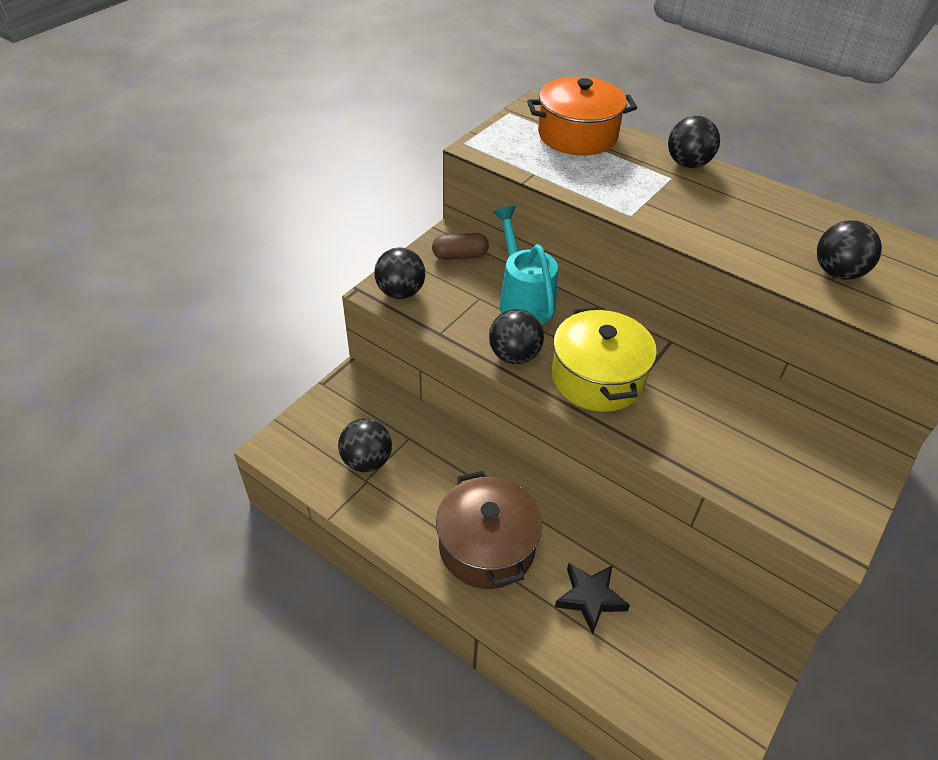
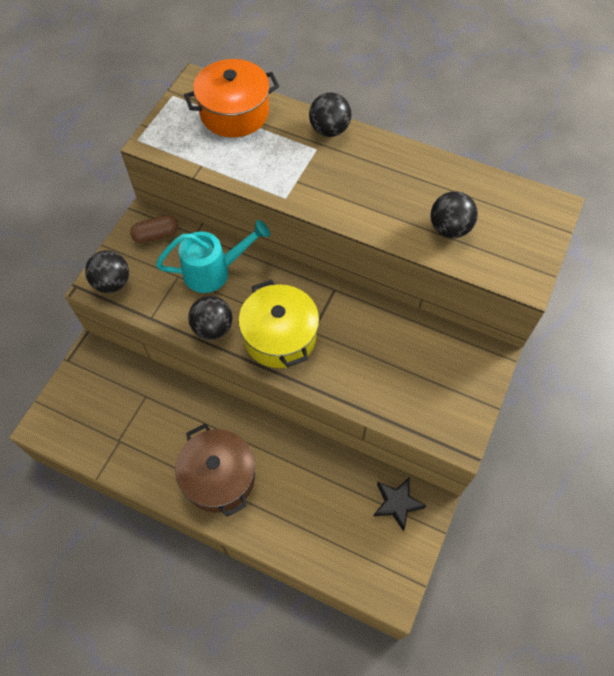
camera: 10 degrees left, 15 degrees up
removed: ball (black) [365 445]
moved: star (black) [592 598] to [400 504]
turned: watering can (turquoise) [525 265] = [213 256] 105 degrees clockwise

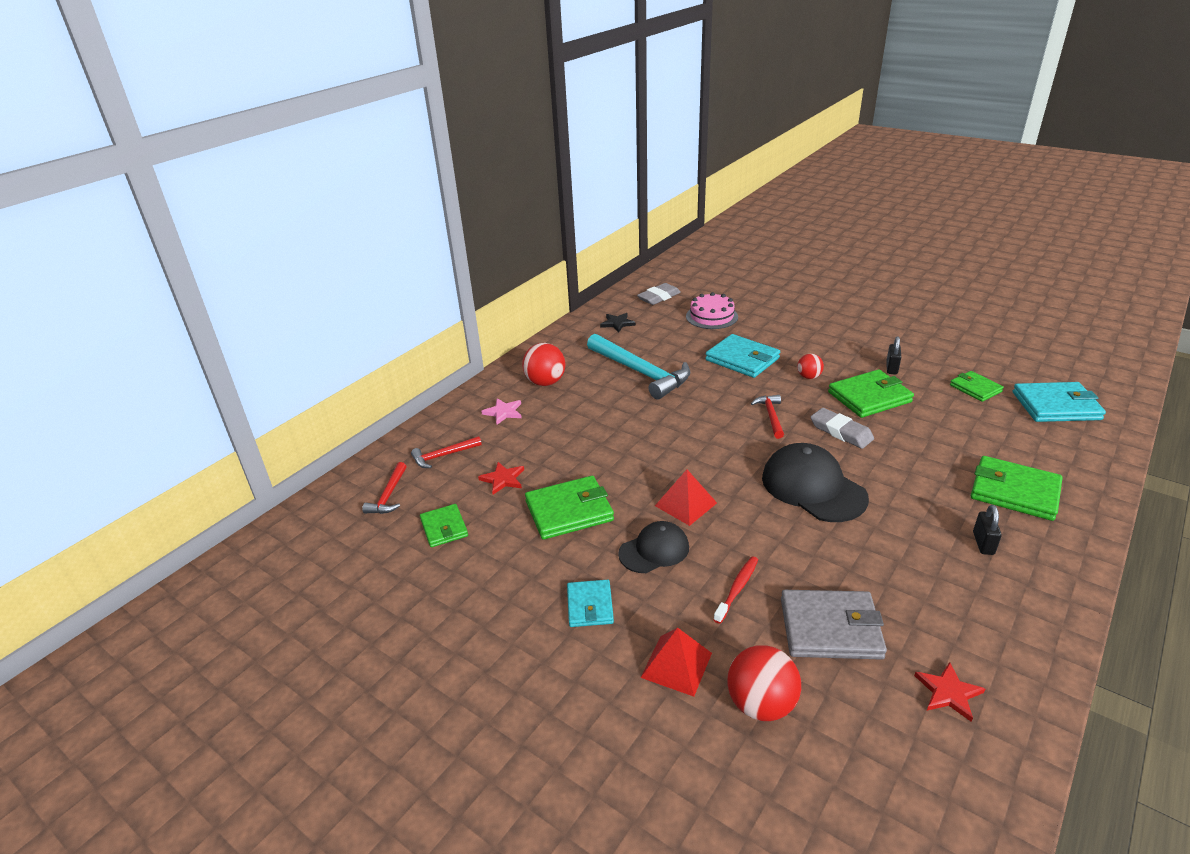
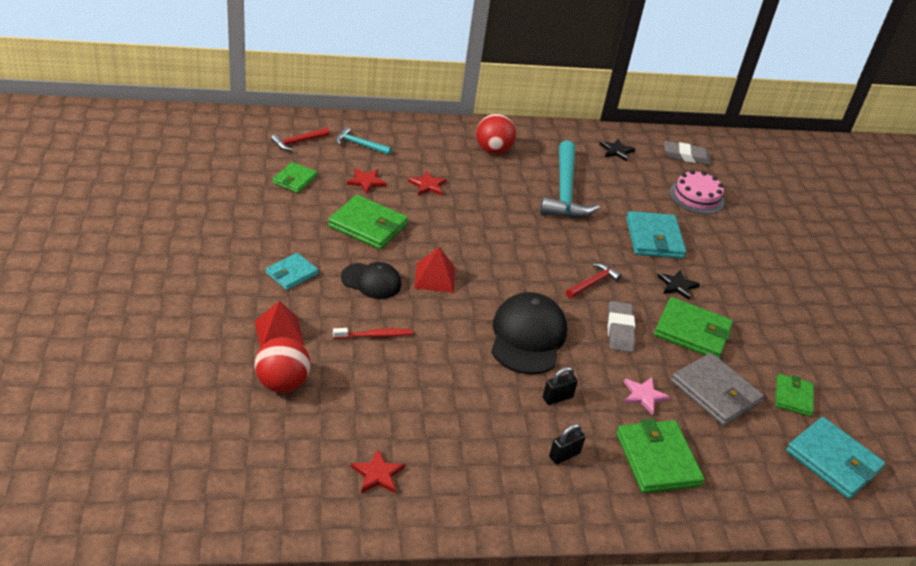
camera: 40 degrees right, 5 degrees up
added: star (red) [427 183]
moved: star (pink) [501 411] to [647 396]; wallet (grey) [834 625] to [717 389]; padlock (black) [893 355] to [560 386]
replaced: ball (red) [810 366] to star (black) [678 285]
recoloured: hammer (red) [446 452] to hammer (turquoise) [364 141]

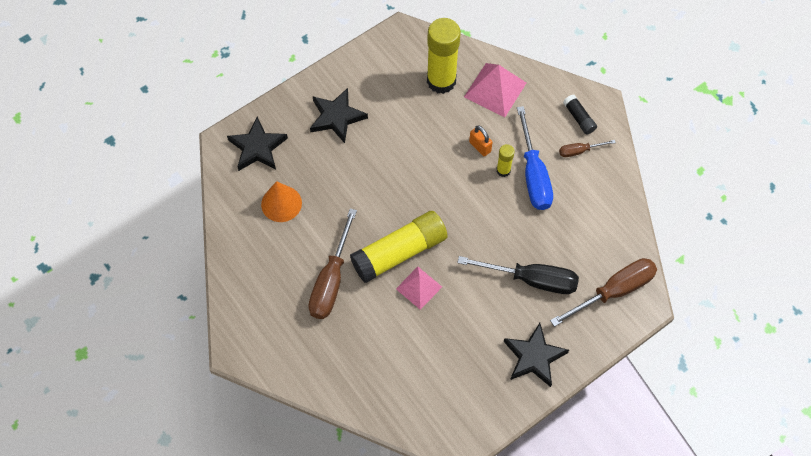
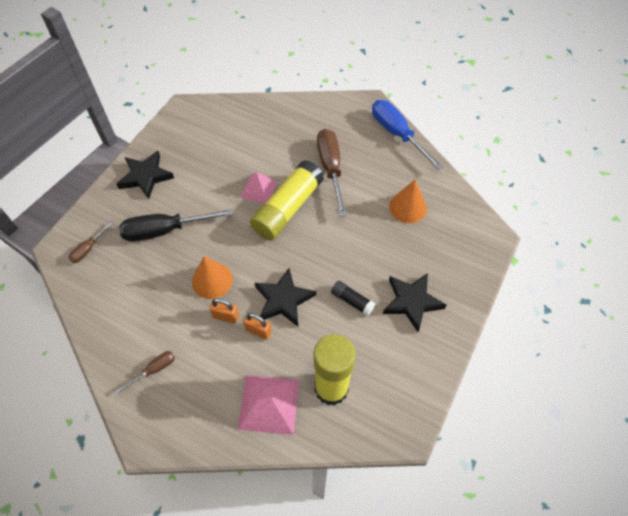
camera: 155 degrees right, 5 degrees down
added: cone (orange) [212 277]
moved: star (black) [257 144] to [285 297]; screwdriver (blue) [535 158] to [407 135]; glue stick (black) [580 114] to [353 298]
replaced: glue stick (yellow) [506 160] to padlock (orange) [224 310]
resized: screwdriver (brown) [603 292] = [91 241] x0.50

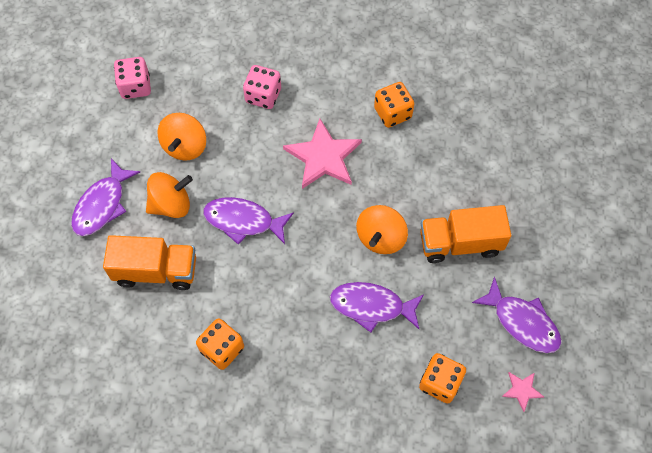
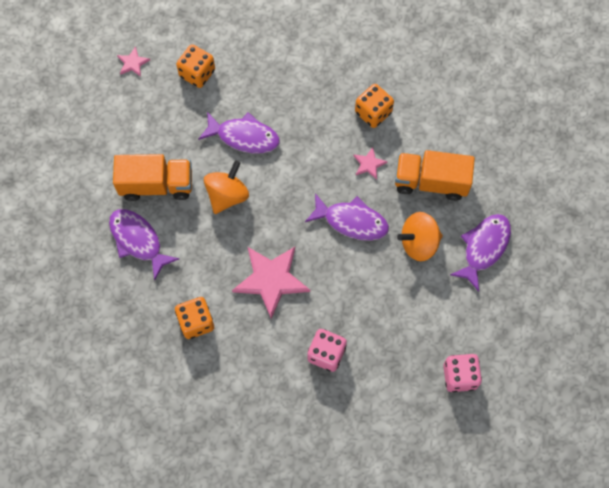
camera: 175 degrees left, 5 degrees up
removed: spinning top (orange) [181 137]
added: star (pink) [370 163]
moved: fish (purple) [517 315] to [144 244]

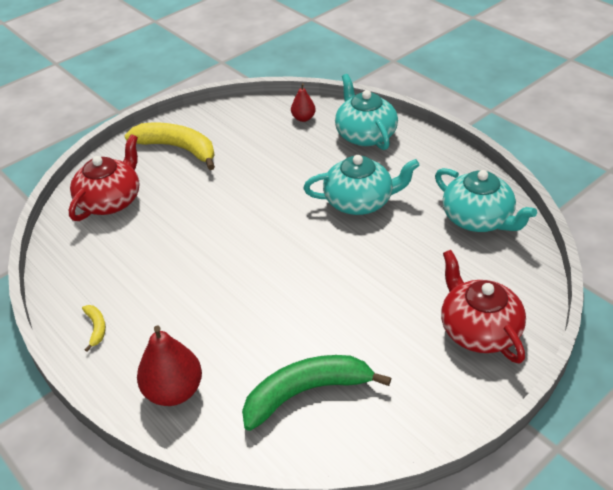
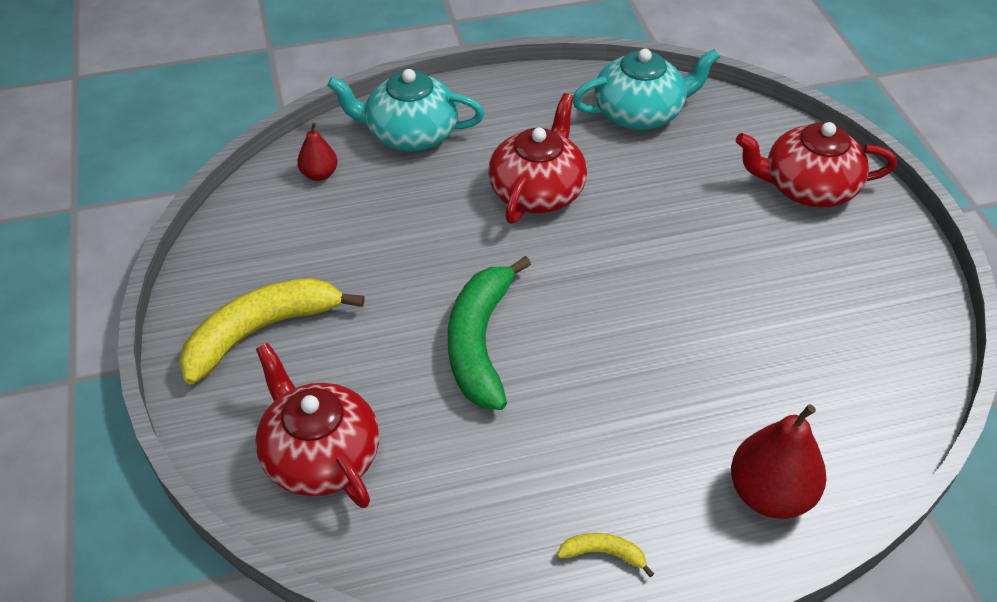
camera: 65 degrees left, 5 degrees up
moved: banana (green) [316 393] to [489 333]
recoloured: teapot (turquoise) [361 185] to teapot (red) [537 158]

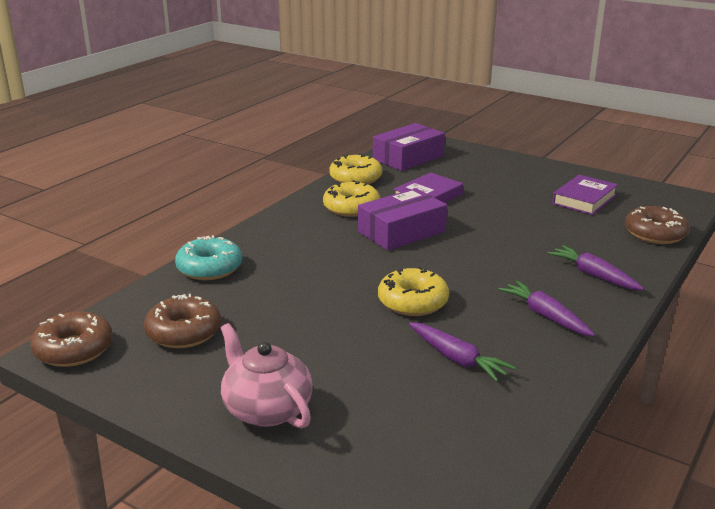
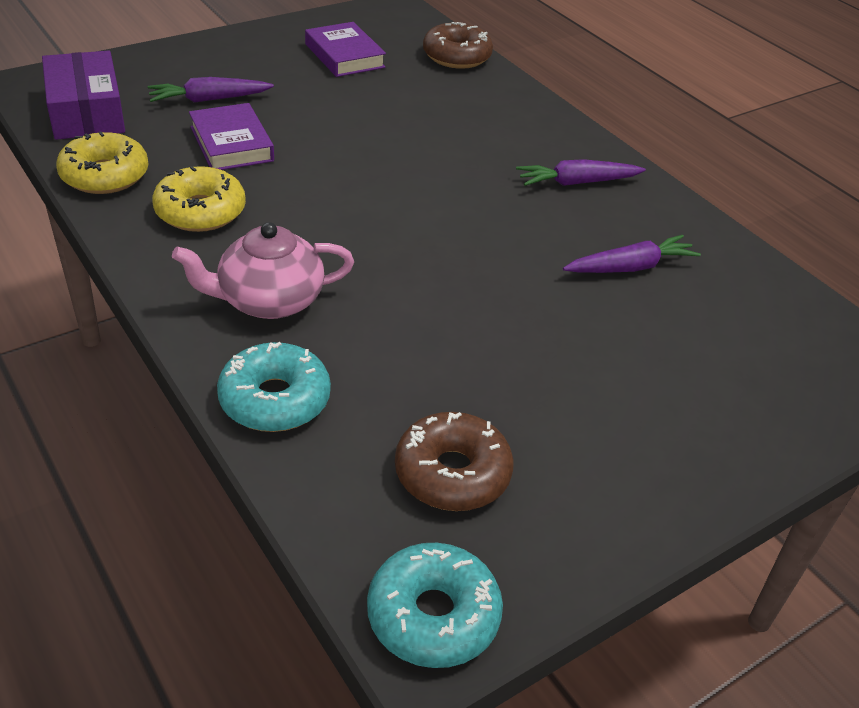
camera: 70 degrees left, 15 degrees up
removed: box (purple) [402 219]; donut (yellow) [413 291]
moved: teapot (pink) [267 376] to [263 270]; carrot (purple) [595 267] to [211 90]
recoloured: donut (brown) [71 339] to donut (turquoise) [435 605]

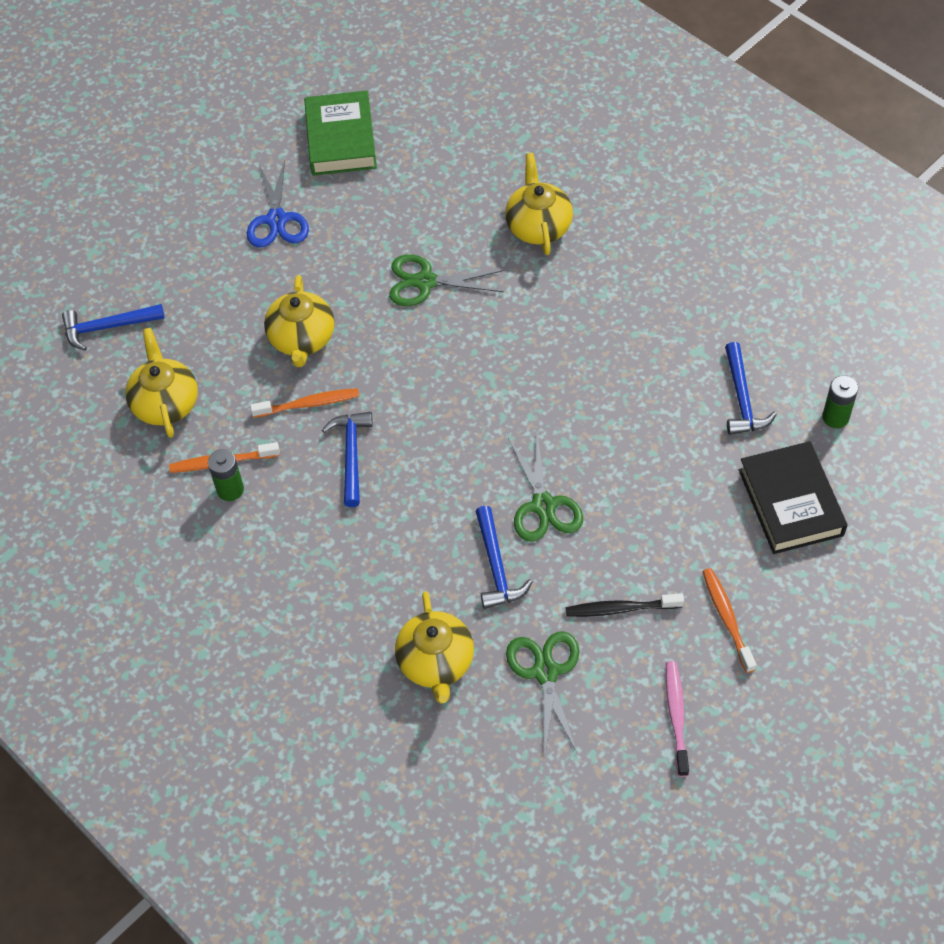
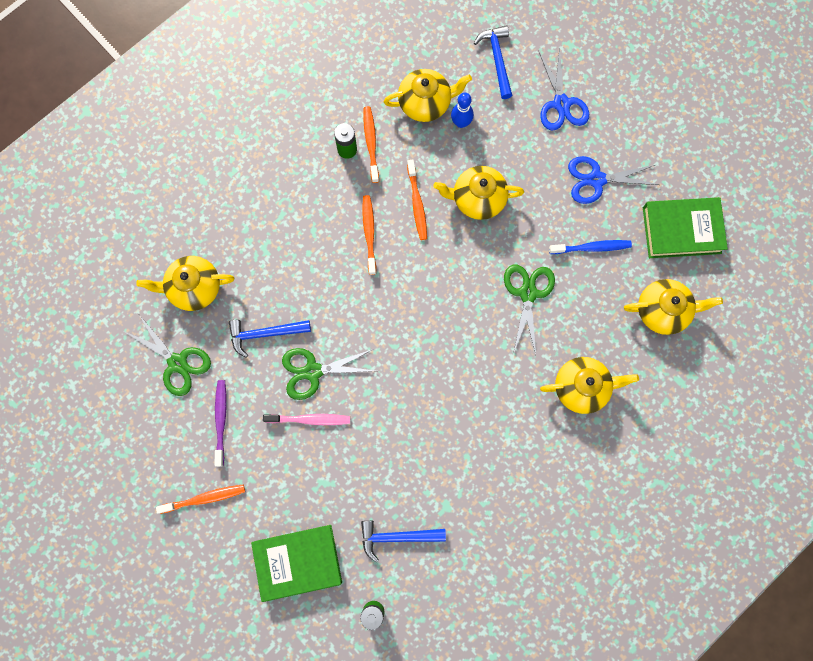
camera: 90 degrees right, 20 degrees up
added: bowling pin (blue) [462 110]; scissors (blue) [564 88]; toothbrush (blue) [590 247]; teapot (yellow) [673 307]
moved: toothbrush (pink) [677 719] to [306 419]
replaced: hammer (blue) [347 459] to toothbrush (orange) [369 235]
recoloured: toothbrush (black) [624 605] to toothbrush (purple) [221 423]; book (black) [793 497] to book (green) [296 563]
turned: scissors (green) [542 694] = [168 355] 45 degrees clockwise

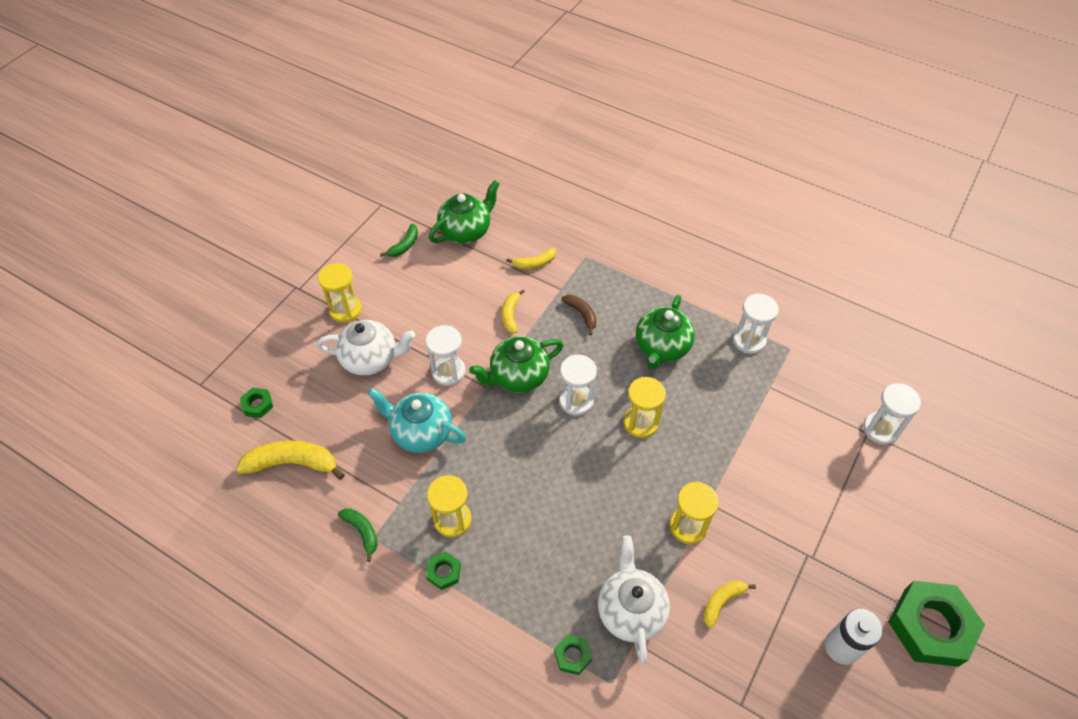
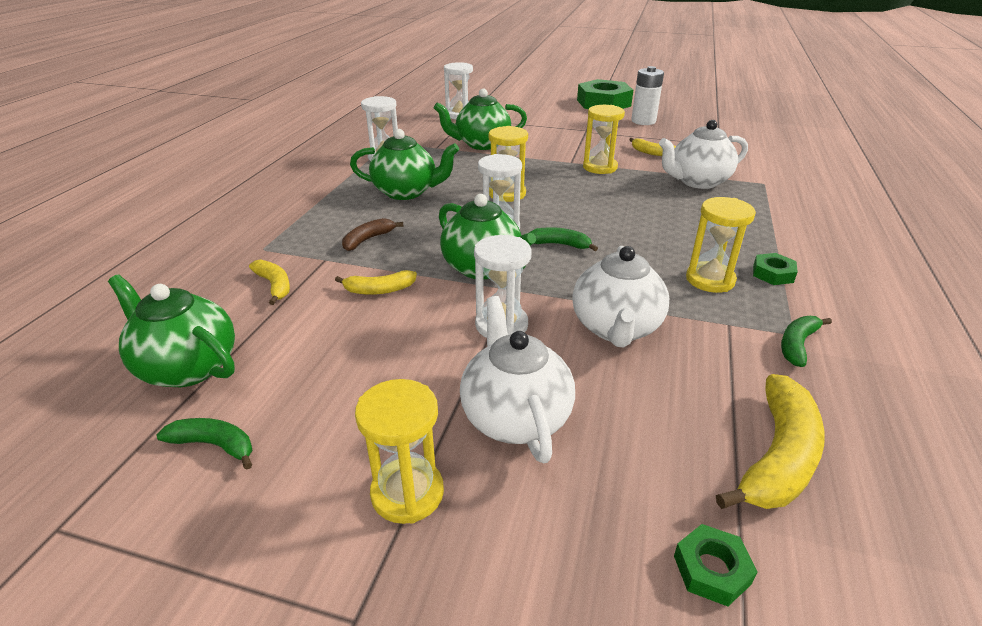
camera: 105 degrees left, 20 degrees down
removed: nut (green) [573 654]
added: teapot (green) [480 119]; banana (green) [563 239]
recoloured: teapot (turquoise) [416 420] to teapot (white) [620 297]
turned: banana (yellow) [290 460] = [770 441] 135 degrees counterclockwise

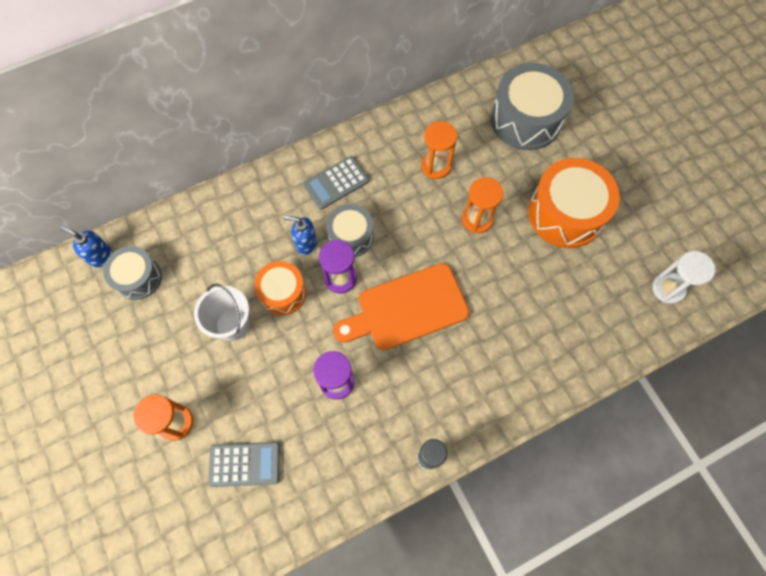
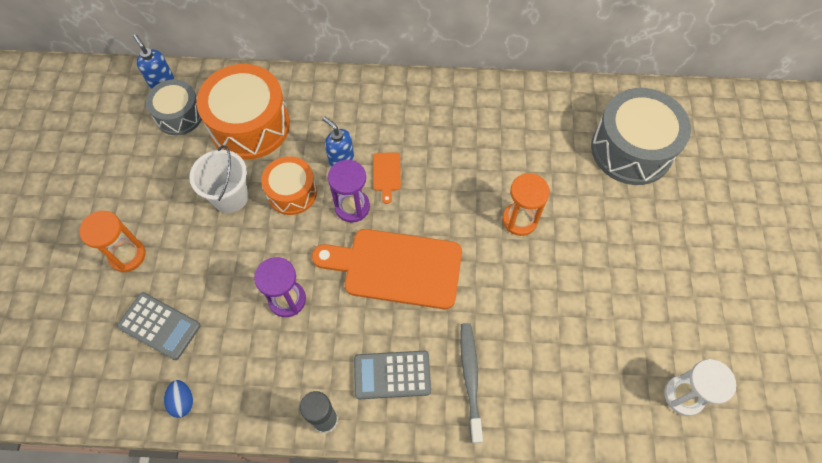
camera: 30 degrees right, 5 degrees down
removed: hourglass (orange) [439 150]
added: egg (blue) [179 399]; toothbrush (grey) [471 383]
moved: calculator (grey) [336 183] to [392 375]; drum (orange) [574 203] to [243 112]
replaced: drum (grey) [350 230] to cutting board (orange) [387 178]

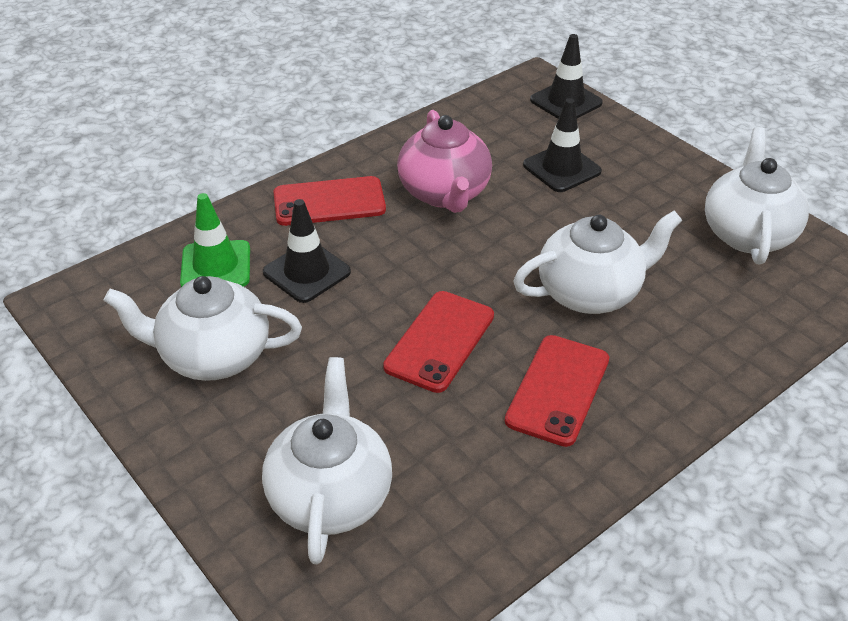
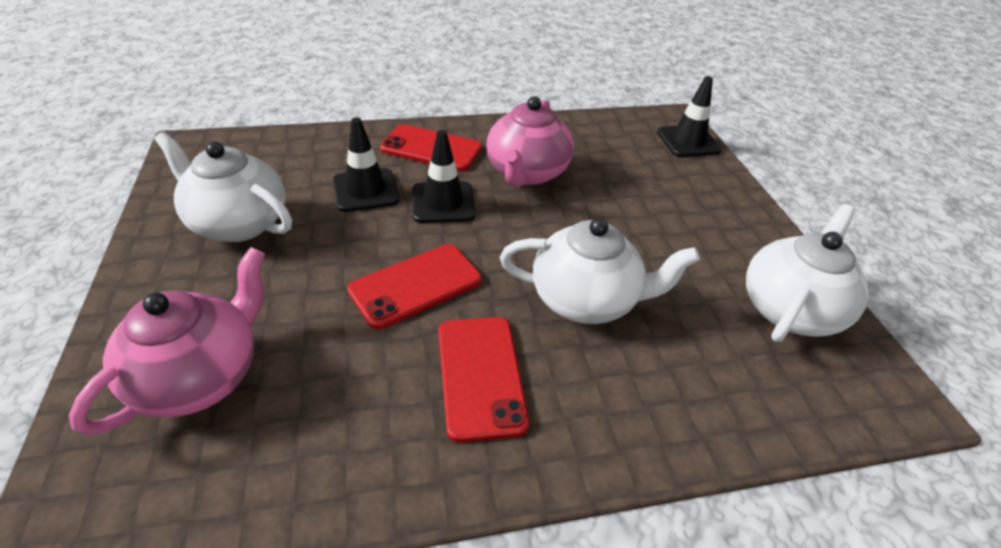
camera: 25 degrees right, 0 degrees up
removed: traffic cone (green) [215 240]
moved: traffic cone (black) [562 145] to [444 176]
recoloured: teapot (white) [327 460] to teapot (pink) [167 341]
turned: phone (red) [557 391] = [483 379] 60 degrees counterclockwise

